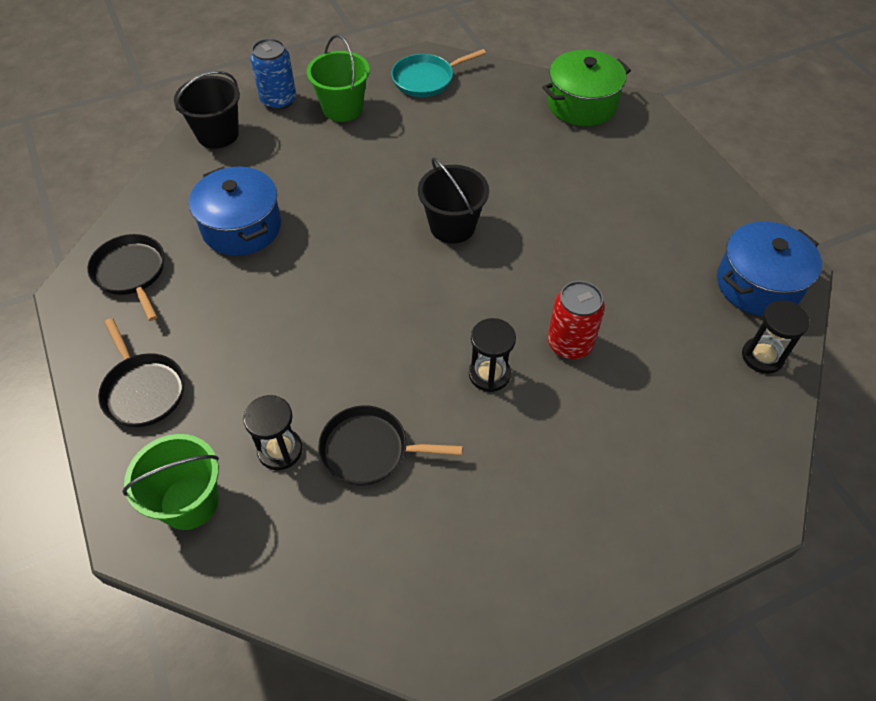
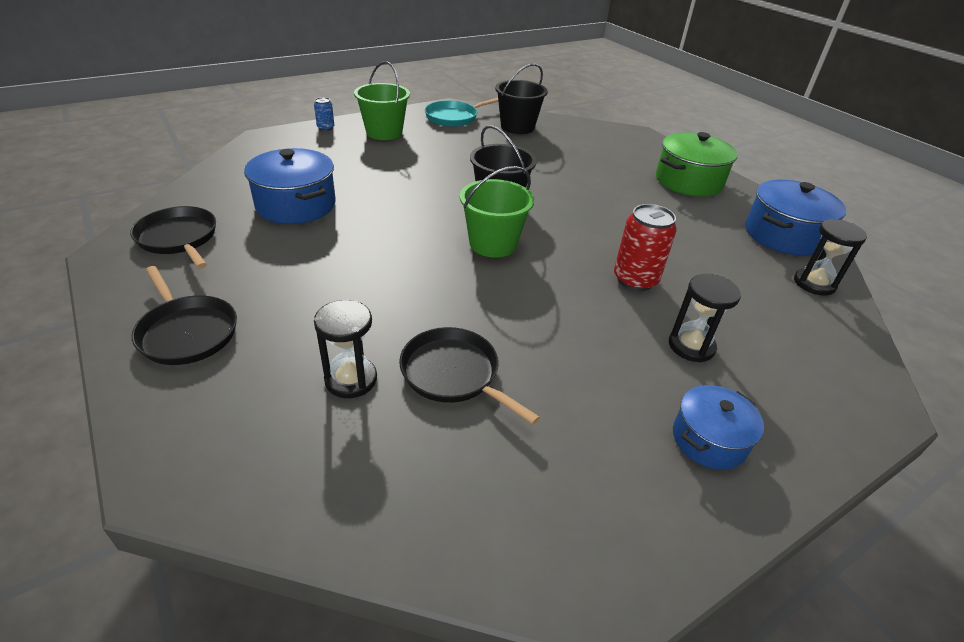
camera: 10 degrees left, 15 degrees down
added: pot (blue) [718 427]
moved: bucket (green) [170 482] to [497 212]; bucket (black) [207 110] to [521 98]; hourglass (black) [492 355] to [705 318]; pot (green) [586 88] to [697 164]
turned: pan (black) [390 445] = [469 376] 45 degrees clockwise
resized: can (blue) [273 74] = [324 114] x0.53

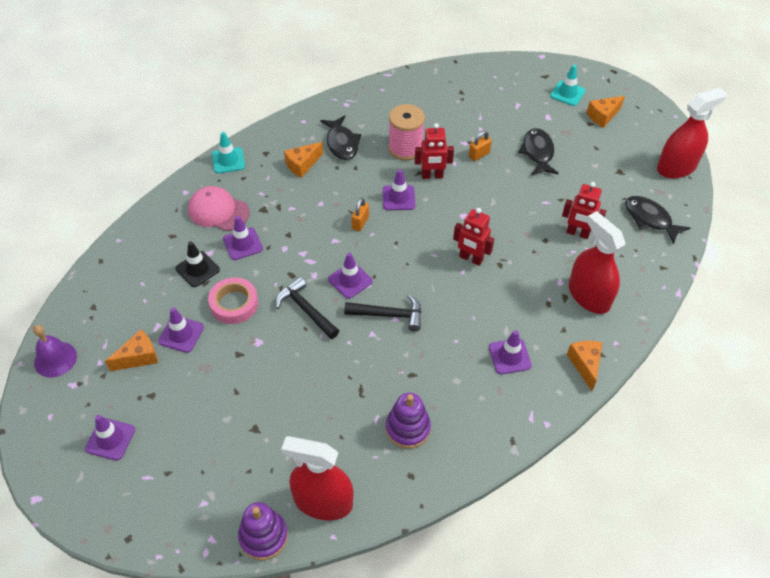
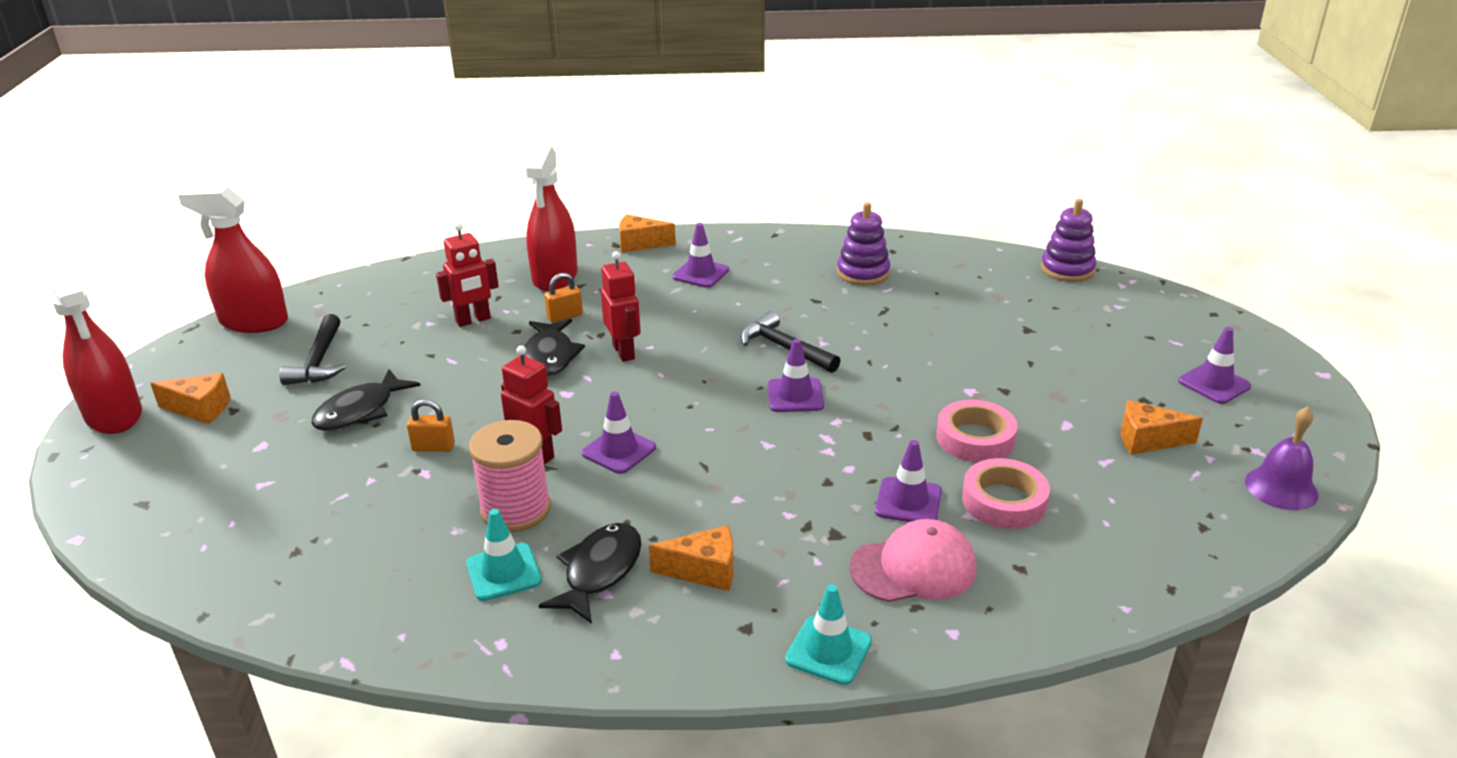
camera: 140 degrees left, 20 degrees down
removed: traffic cone (purple) [181 330]
moved: hammer (black) [307 308] to [312 349]; spray bottle (red) [317 478] to [94 349]; padlock (orange) [360 214] to [563 298]; traffic cone (turquoise) [568 85] to [504 555]; fish (black) [657 220] to [554 348]
replaced: traffic cone (black) [197 264] to tape (pink) [1006 493]
turned: cap (pink) [219 208] = [912 560] 75 degrees counterclockwise; robot (red) [584 210] = [467 275] 90 degrees clockwise; cheese (orange) [585 366] = [647 233] 60 degrees clockwise

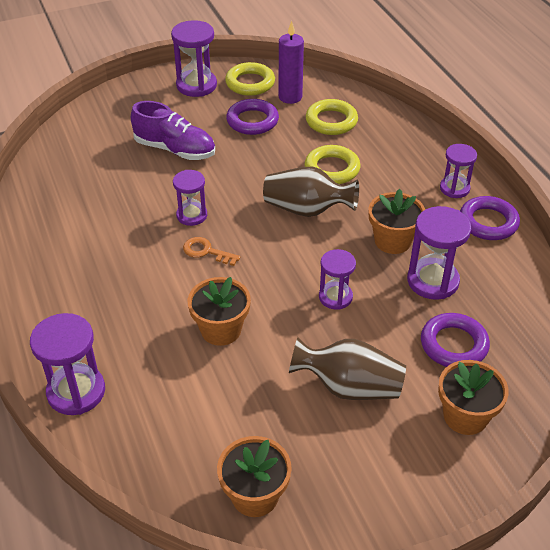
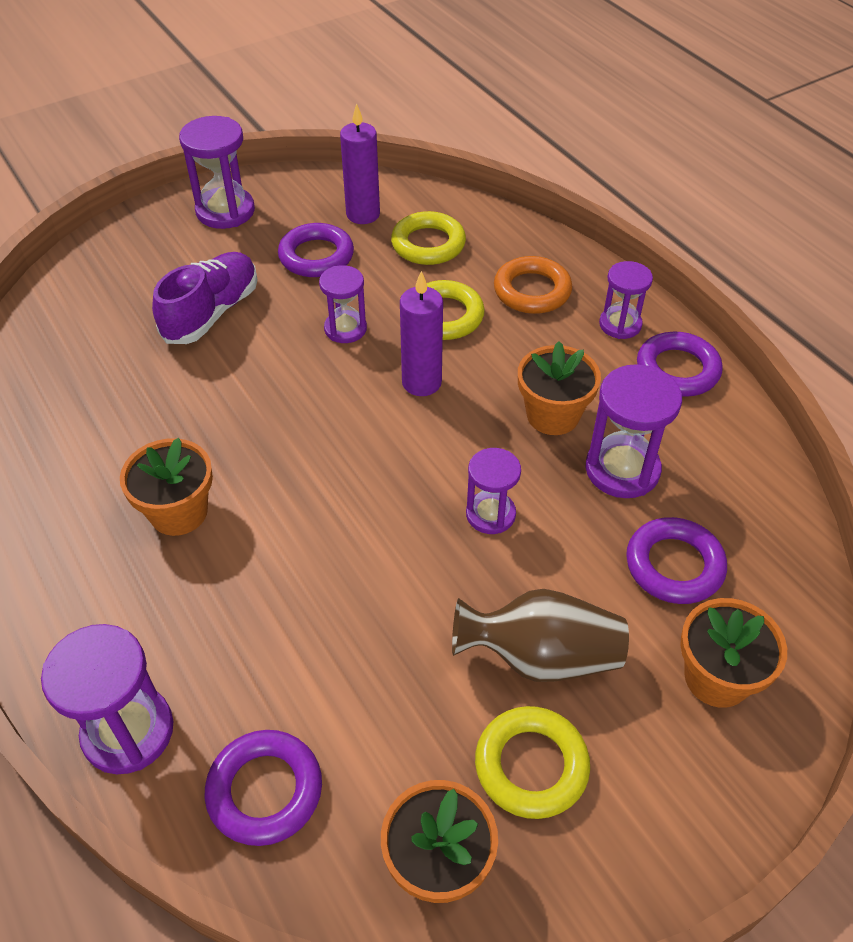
camera: 10 degrees left, 5 degrees up
removed: key (orange) [211 251]
added: ring (purple) [263 788]; ring (orange) [533 285]
moved: hourglass (purple) [190 198] to [343 304]; flower pot (orange) [219 311] to [166 487]; ring (yellow) [250 79] to [532 762]
replaced: vase (brown) [311 192] to candle (purple) [421 333]
turned: shoe (purple) [173 130] = [205 298] 75 degrees counterclockwise

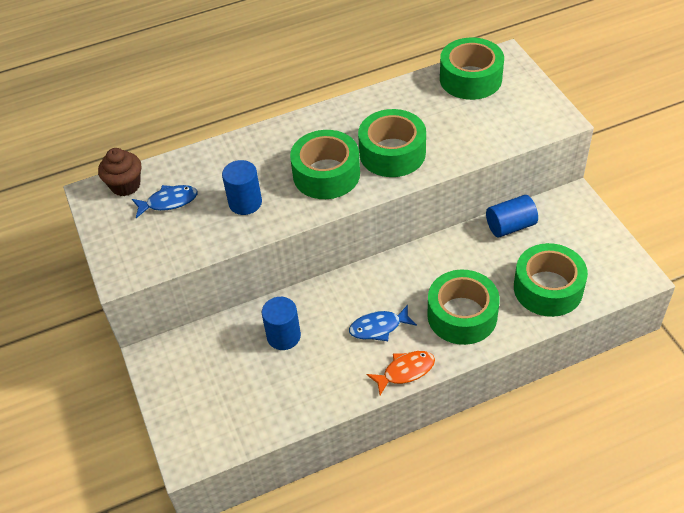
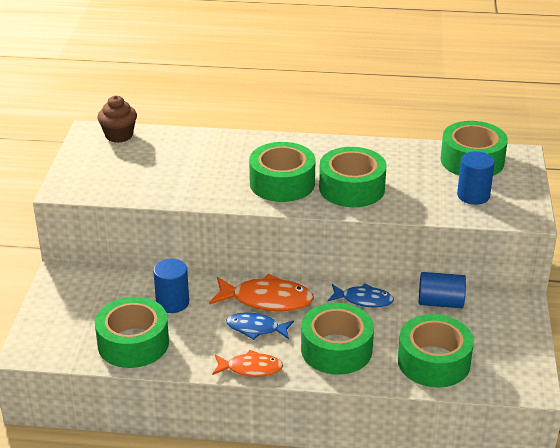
camera: 25 degrees right, 15 degrees down
added: tape (green) [132 332]; fish (orange) [261 292]
moved: fish (blue) [165 201] to [361 296]; cylinder (blue) [242 187] to [476 178]

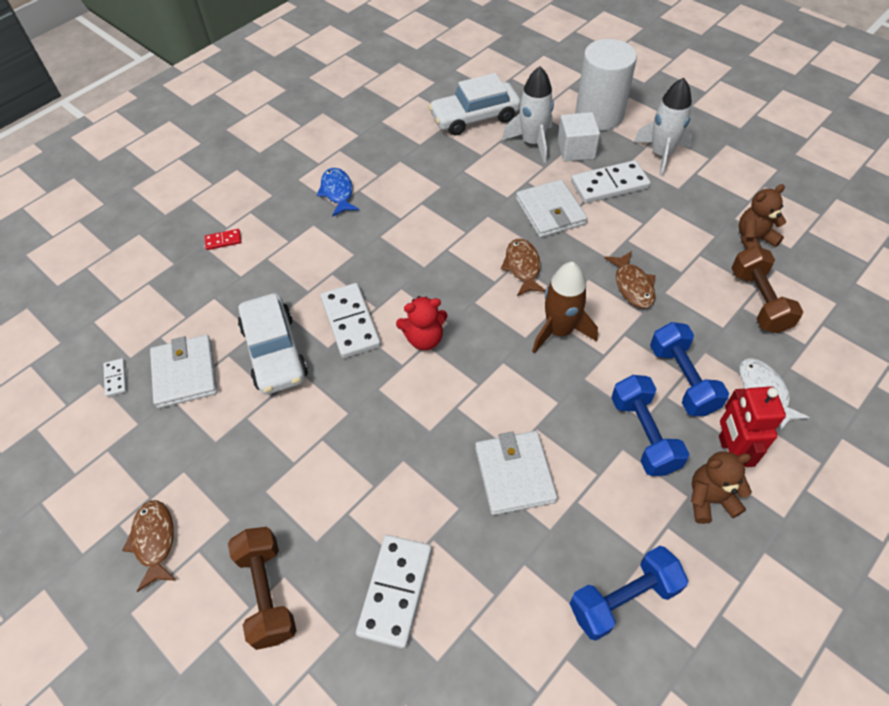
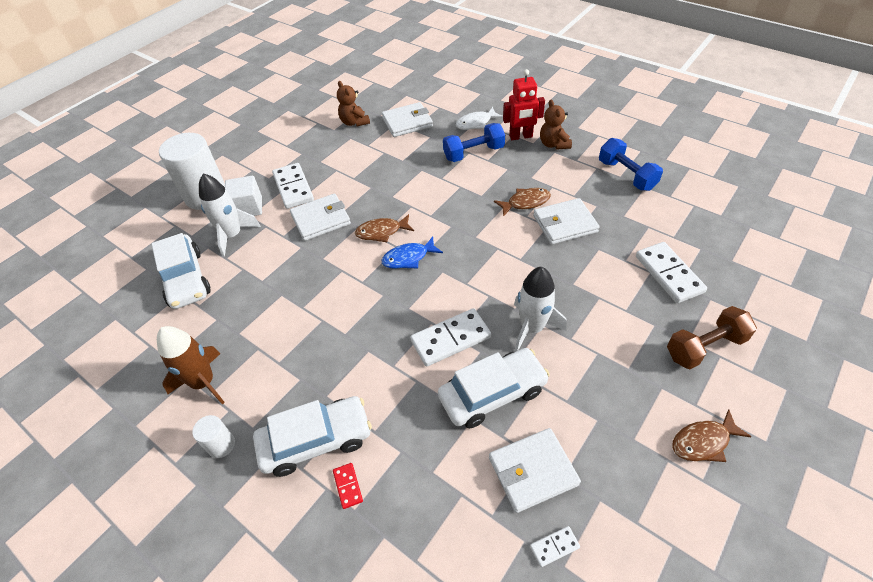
camera: 95 degrees left, 5 degrees down
removed: teddy bear (red) [421 323]; dumbbell (blue) [650 425]
added: cylinder (white) [213 436]; car (white) [312 436]
moved: fish (blue) [338 192] to [412 252]; rocket (brown) [565 308] to [191 365]; fish (brown) [629 279] to [522 202]; rocket (white) [663 127] to [540 309]
replaced: dumbbell (brown) [767 289] to wallet (white) [407 119]
turned: domino (white) [394 592] = [671 272] 60 degrees clockwise

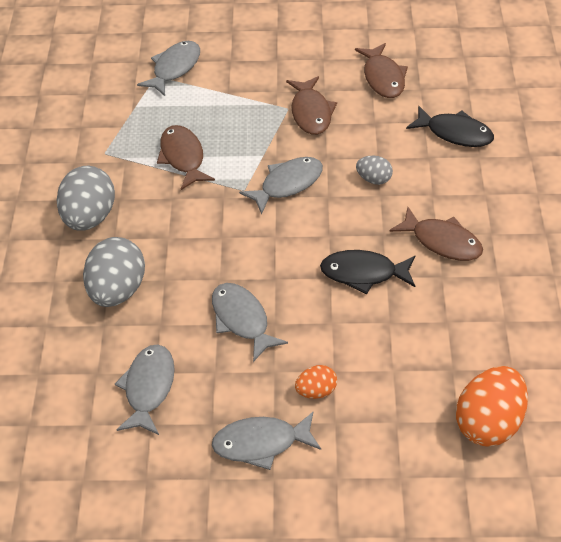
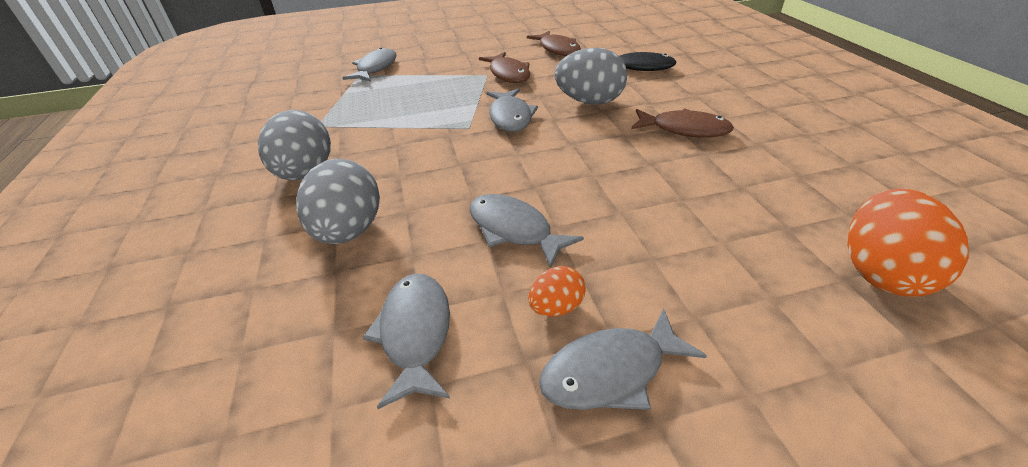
camera: 15 degrees left, 10 degrees down
removed: fish (brown) [186 157]; fish (black) [367 272]
moved: egg (orange) [316 382] to [556 291]
turned: fish (grey) [281 186] = [512 110] 135 degrees clockwise
resized: egg (grey) [374 170] = [590 76] x1.94

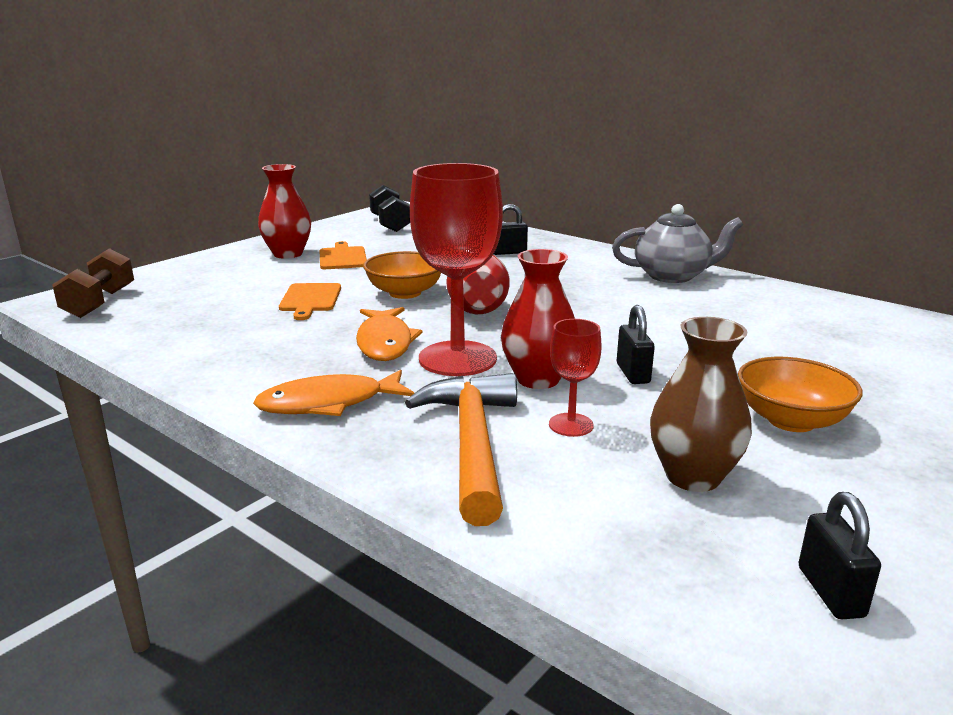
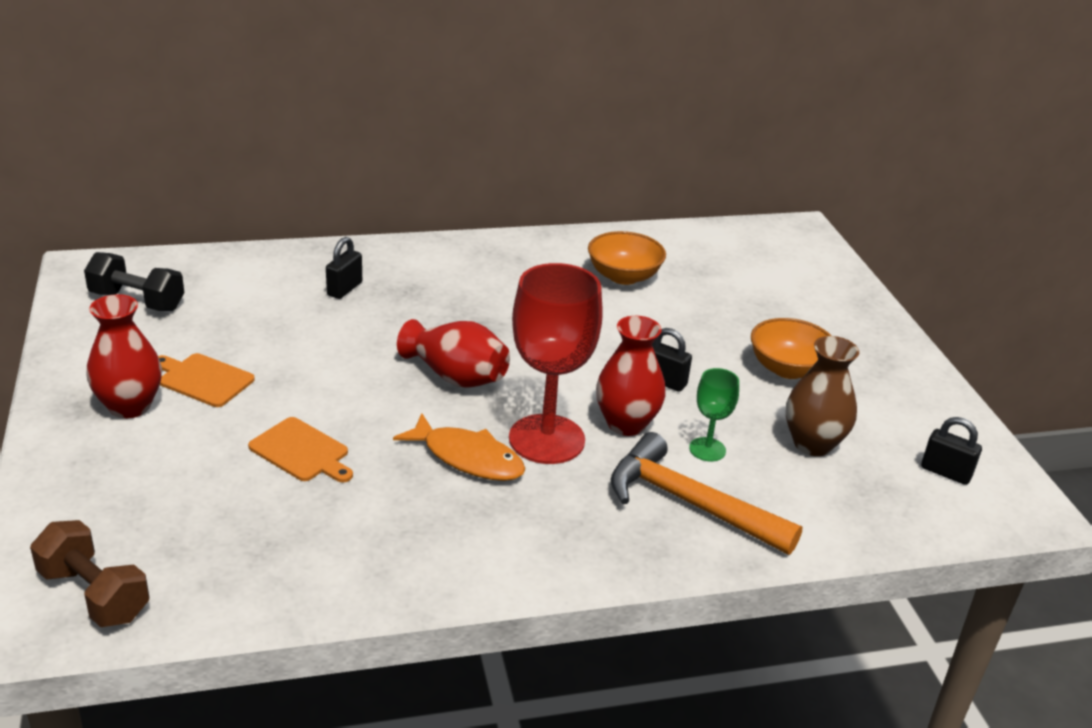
camera: 55 degrees left, 10 degrees up
removed: fish (orange) [333 393]; teapot (grey) [677 243]
moved: bowl (orange) [402 275] to [627 258]
recoloured: goblet (red) [575 378] to goblet (green) [714 414]

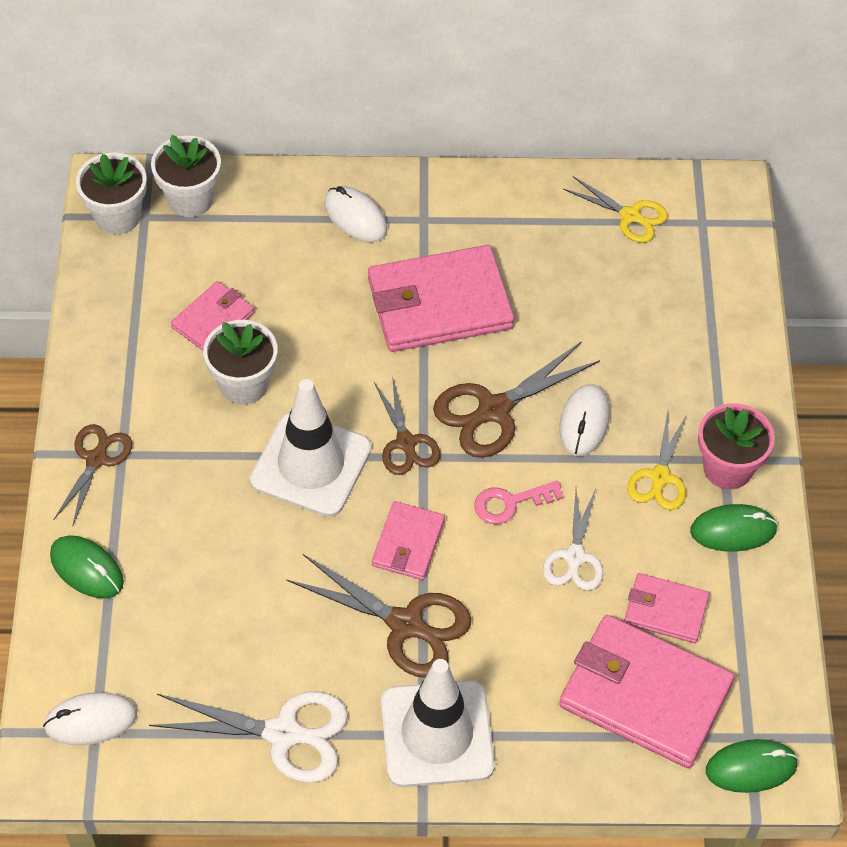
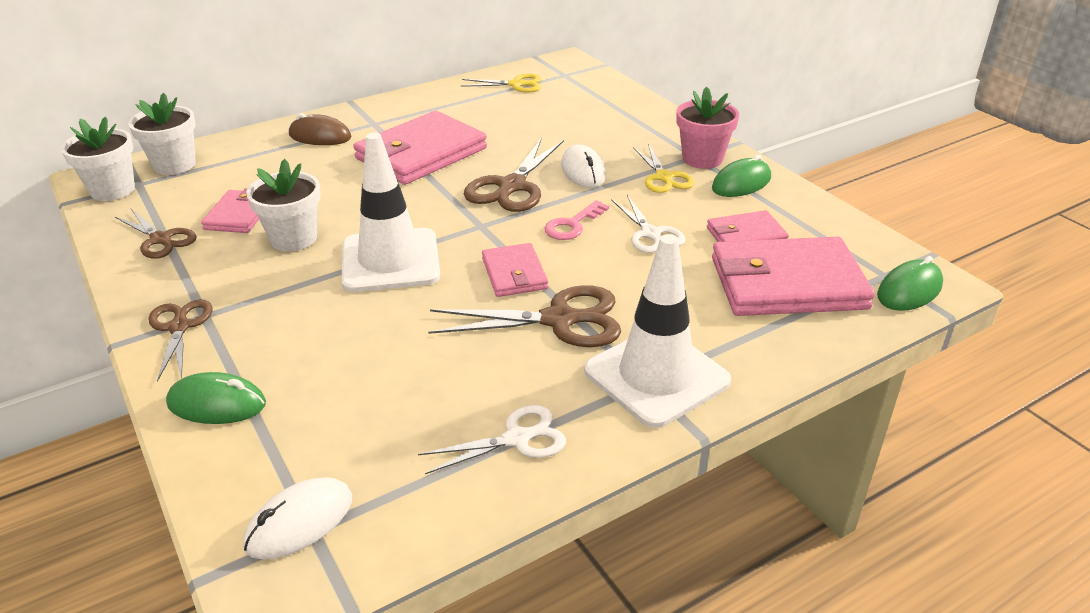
camera: 30 degrees left, 20 degrees down
moved: scissors (brown) [407 425] to [156 234]
recoloured: mouse (white) [356 214] to mouse (brown) [320 129]
resized: scissors (white) [248 737] = [492 439] x0.65

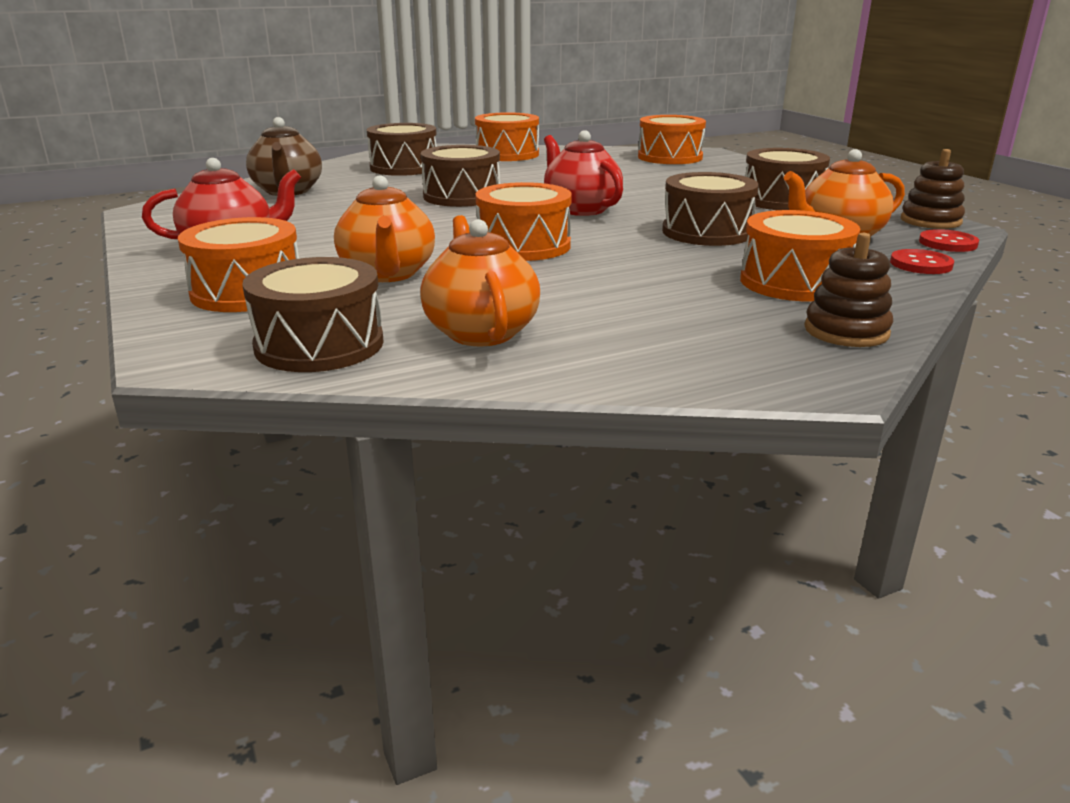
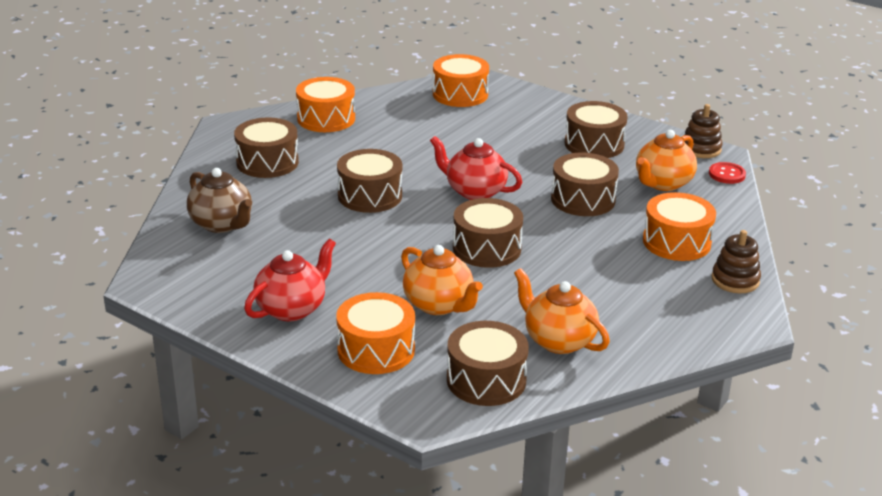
camera: 30 degrees left, 5 degrees up
removed: button (red) [922 261]
recoloured: drum (orange) [523 221] to drum (brown) [488 233]

